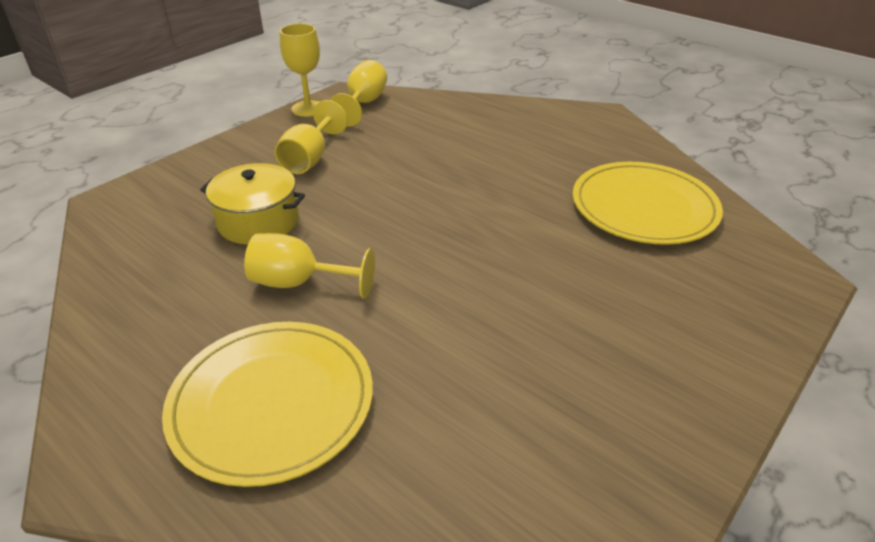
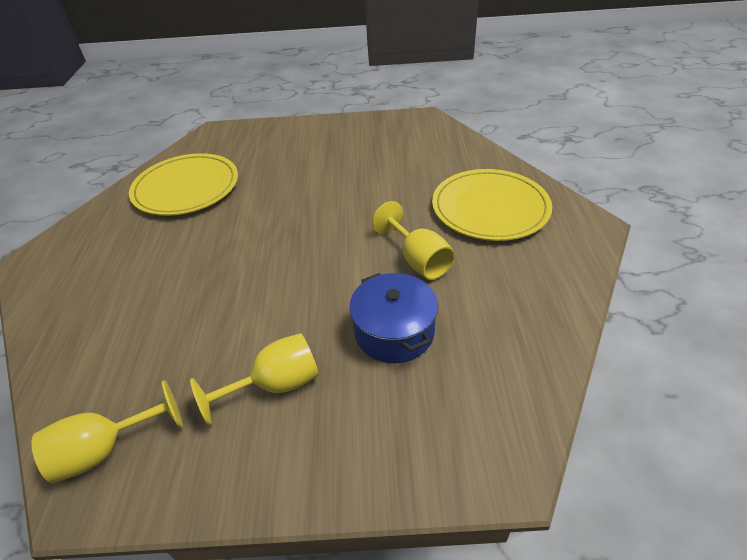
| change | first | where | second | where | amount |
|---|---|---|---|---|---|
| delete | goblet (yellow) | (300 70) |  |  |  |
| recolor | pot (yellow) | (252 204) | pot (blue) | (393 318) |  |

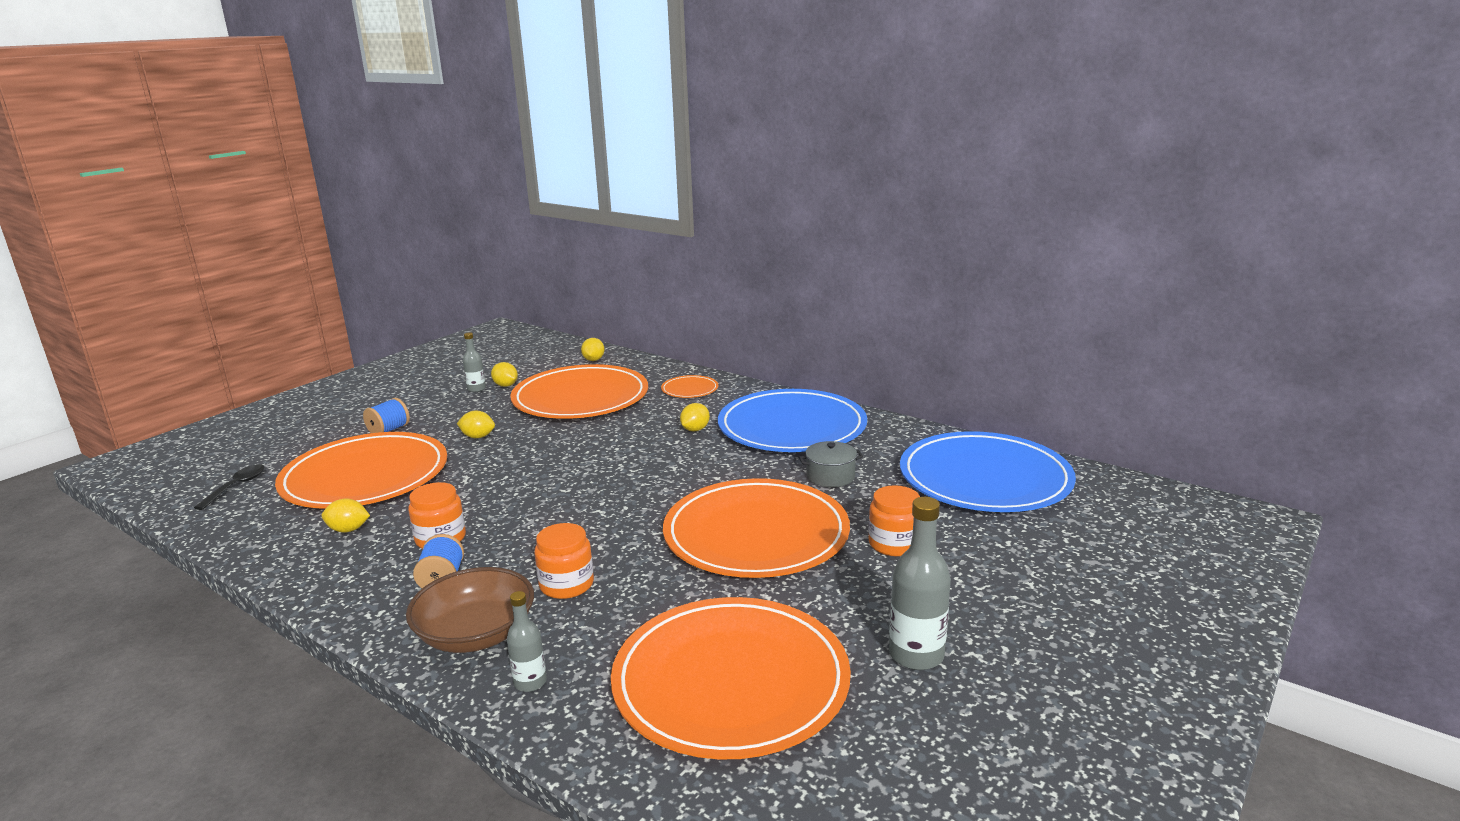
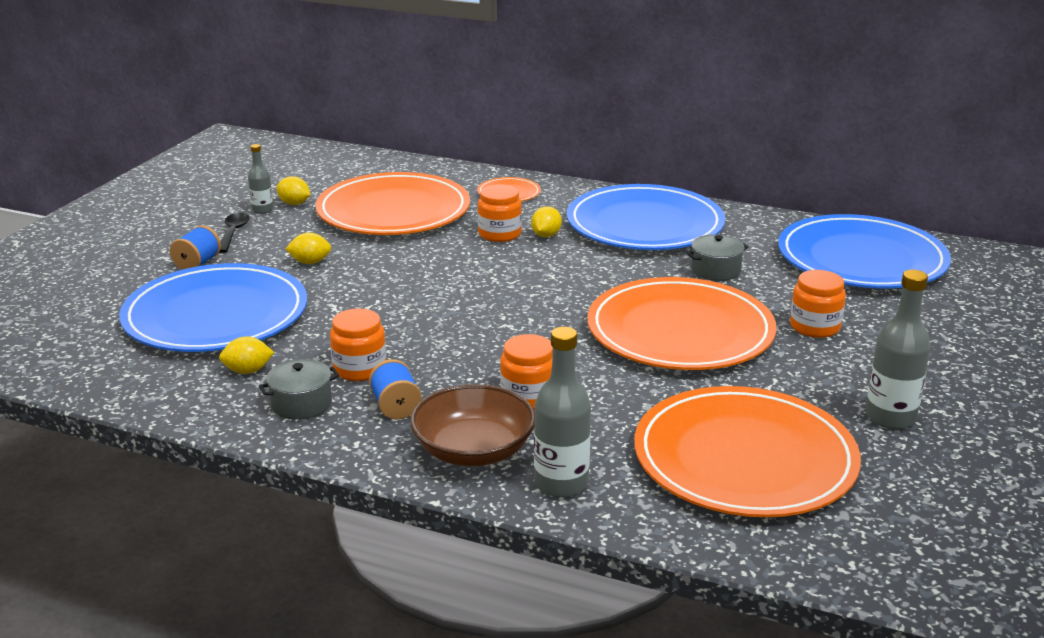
| change | first | where | second | where | amount |
|---|---|---|---|---|---|
| delete | lemon (yellow) | (593 349) |  |  |  |
| insert |  |  | pot (grey) | (299 389) |  |
| insert |  |  | jar (orange) | (500 213) |  |
| move | spoon (black) | (229 487) |  | (234 232) |  |
| recolor | plate (orange) | (361 470) | plate (blue) | (213 307) |  |
| resize | bottle (grey) | (527 641) |  | (562 412) | x1.70 |

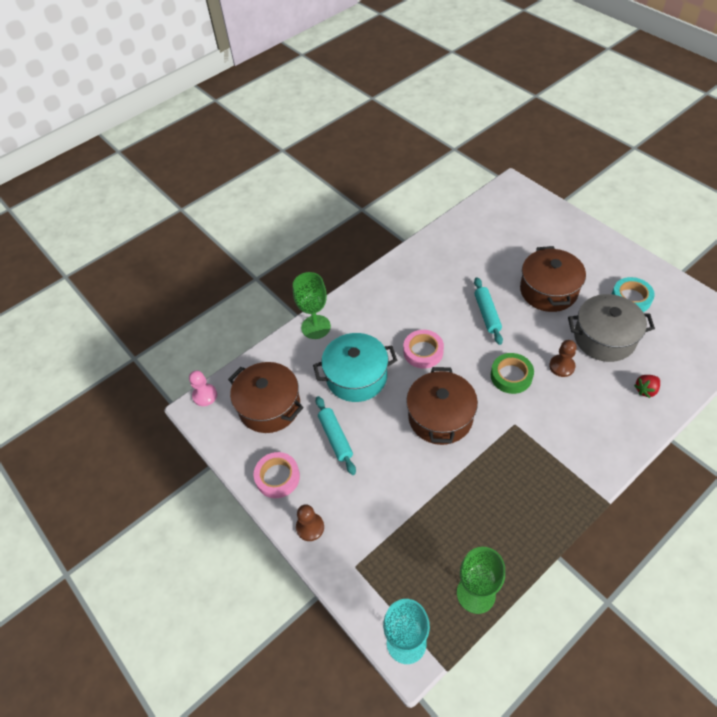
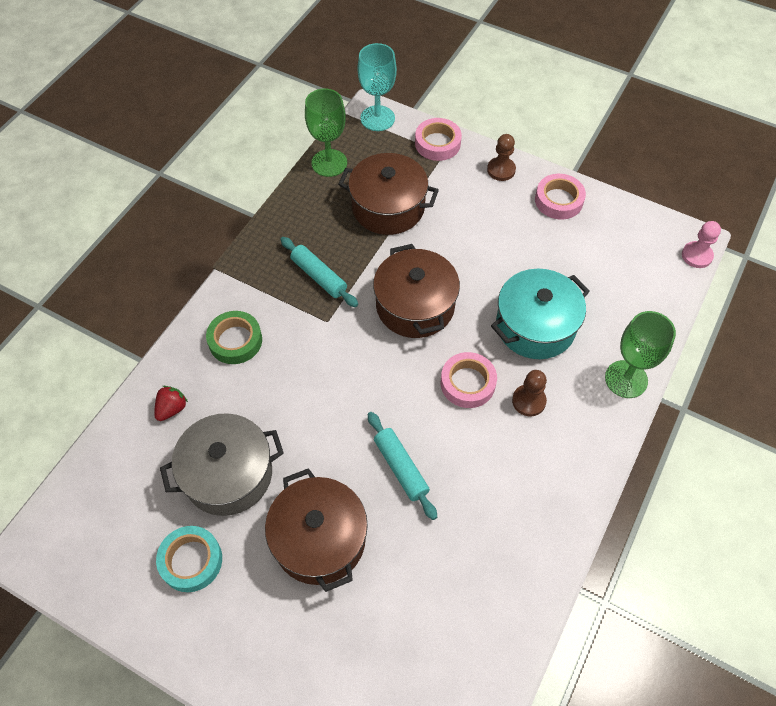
| change | first | where | second | where | amount |
|---|---|---|---|---|---|
| insert |  |  | tape (pink) | (438 139) |  |
| move | pot (brown) | (266 397) |  | (388 194) |  |
| move | rolling pin (turquoise) | (336 435) |  | (319 272) |  |
| move | tape (green) | (512 373) |  | (234 337) |  |
| move | pawn (brown) | (563 358) |  | (529 393) |  |

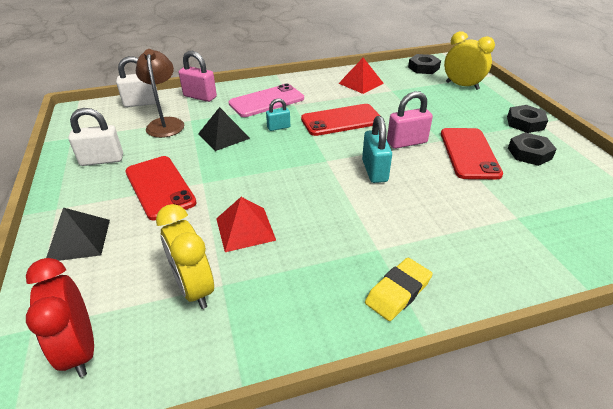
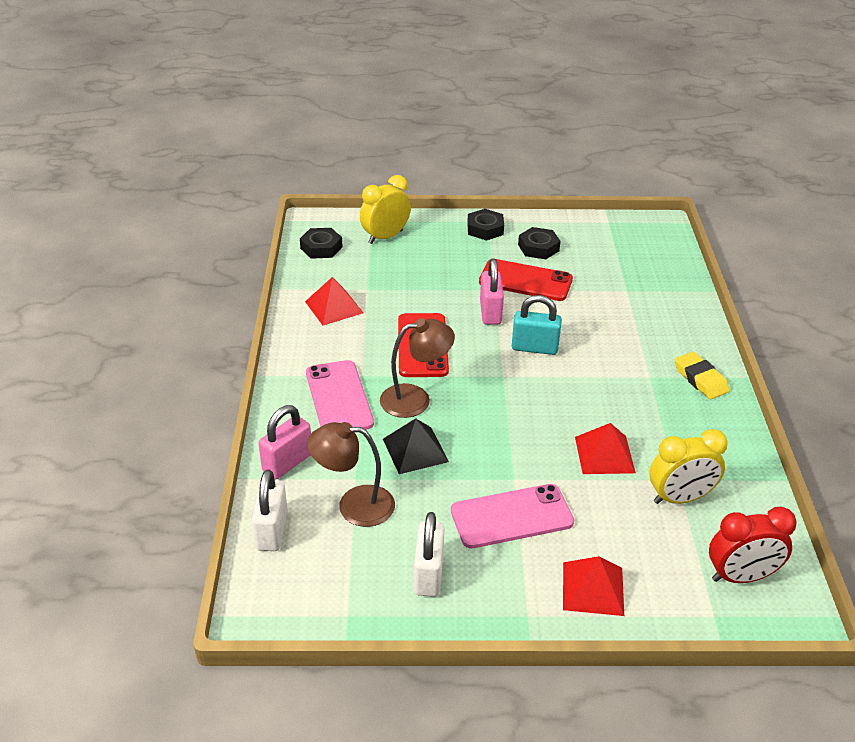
| change | first | where | second | where | amount |
|---|---|---|---|---|---|
| replace | padlock (turquoise) | (278 114) | lamp (brown) | (417 368) |  |
| recolor | pyramid (black) | (78 234) | pyramid (red) | (593 586) |  |
| recolor | phone (red) | (161 188) | phone (pink) | (512 516) |  |

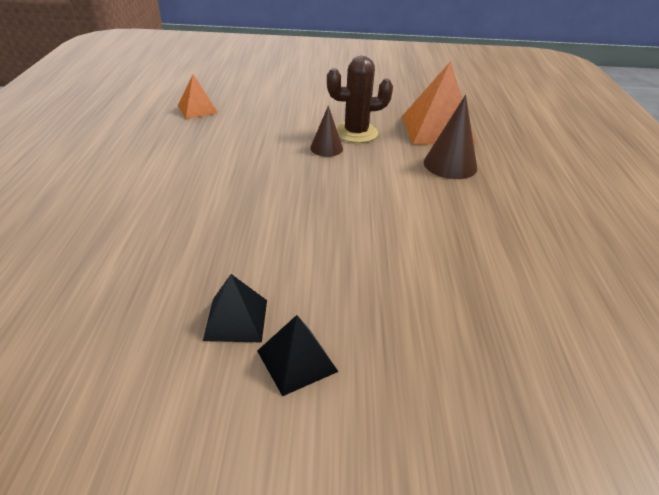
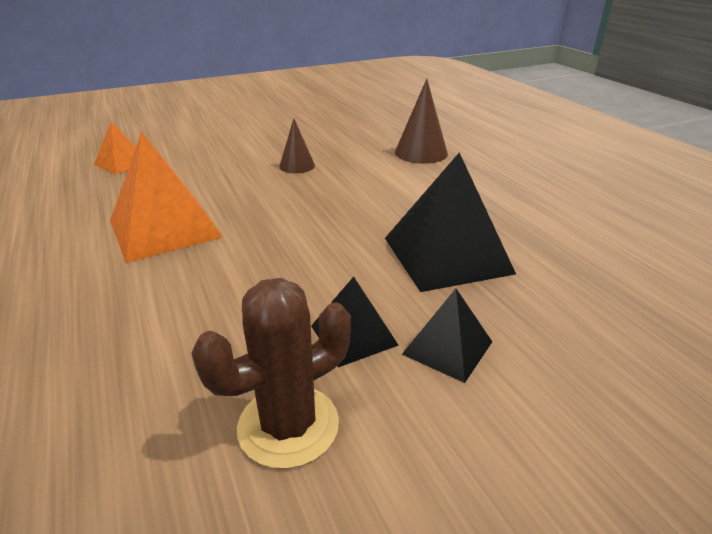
| change | first | where | second | where | amount |
|---|---|---|---|---|---|
| insert |  |  | pyramid (black) | (450 222) |  |
| move | cactus (brown) | (360 99) |  | (271 373) |  |
| move | pyramid (orange) | (439 103) |  | (166 197) |  |

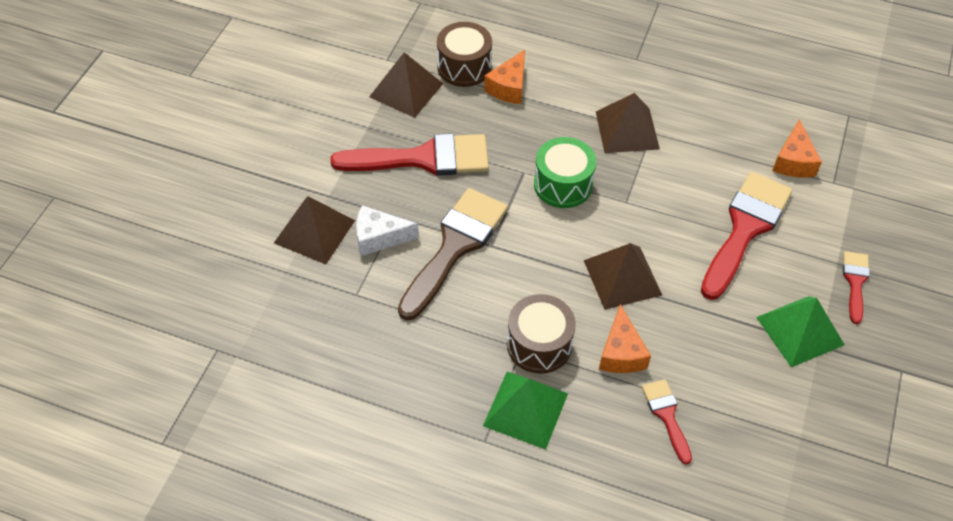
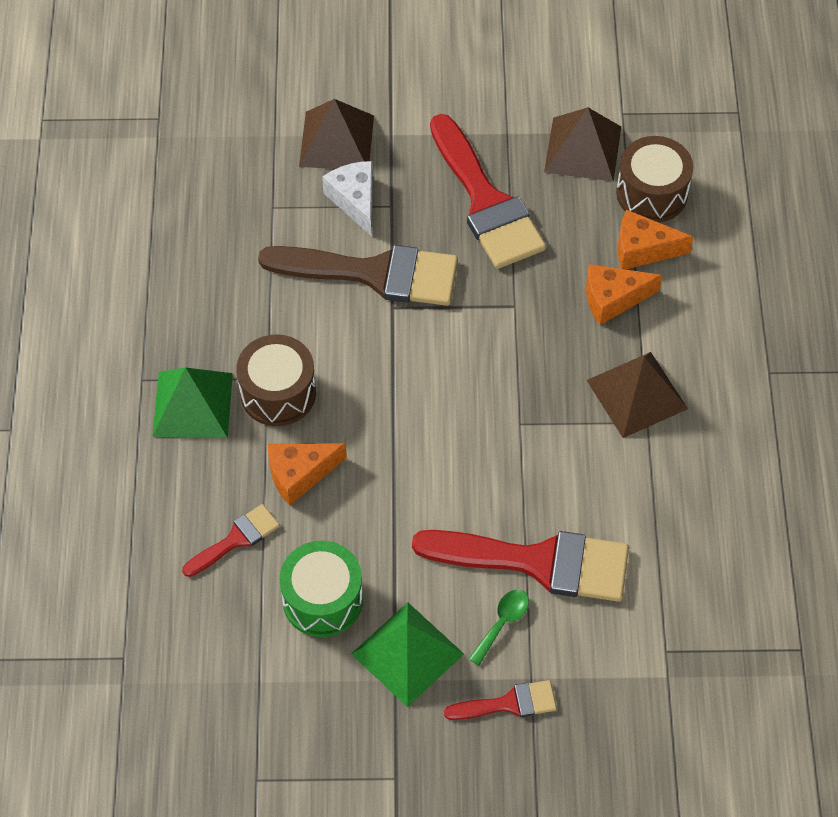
| change | first | where | second | where | amount |
|---|---|---|---|---|---|
| delete | pyramid (brown) | (623 276) |  |  |  |
| insert |  |  | spoon (green) | (499 627) |  |
| move | drum (green) | (565 172) |  | (321 589) |  |
| move | cheese (orange) | (797 148) |  | (624 294) |  |

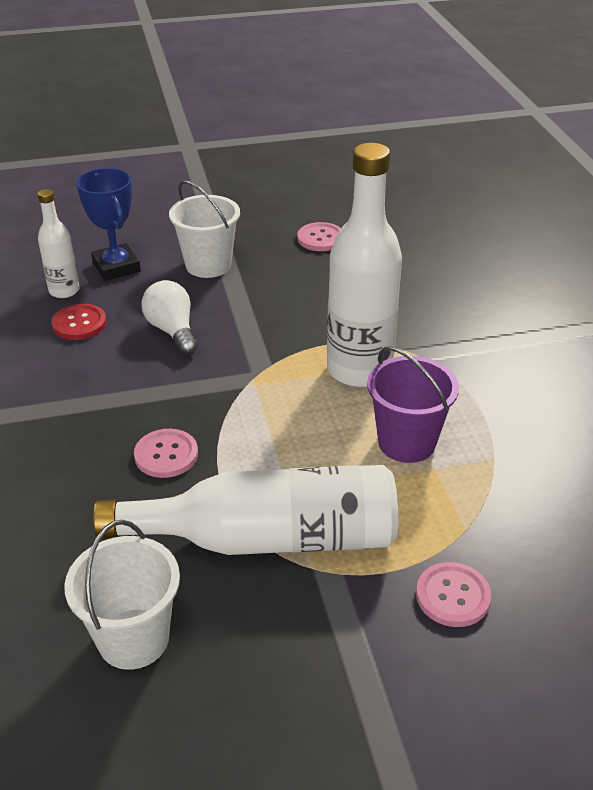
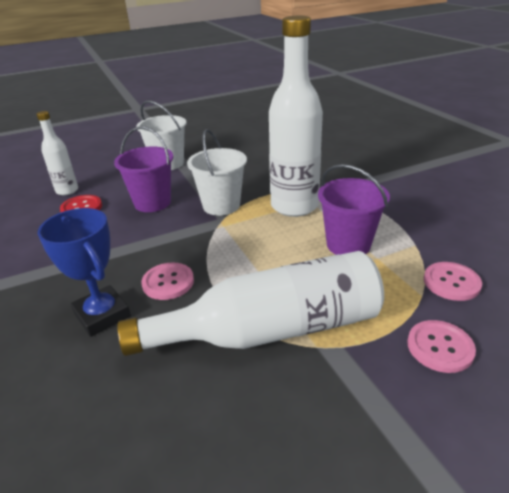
| change | first | where | second | where | amount |
|---|---|---|---|---|---|
| move | bucket (white) | (122 595) |  | (217 172) |  |
| move | trophy (blue) | (108 224) |  | (84 272) |  |
| move | button (pink) | (319 236) |  | (453 281) |  |
| replace | light bulb (white) | (169 317) | bucket (purple) | (143 169) |  |

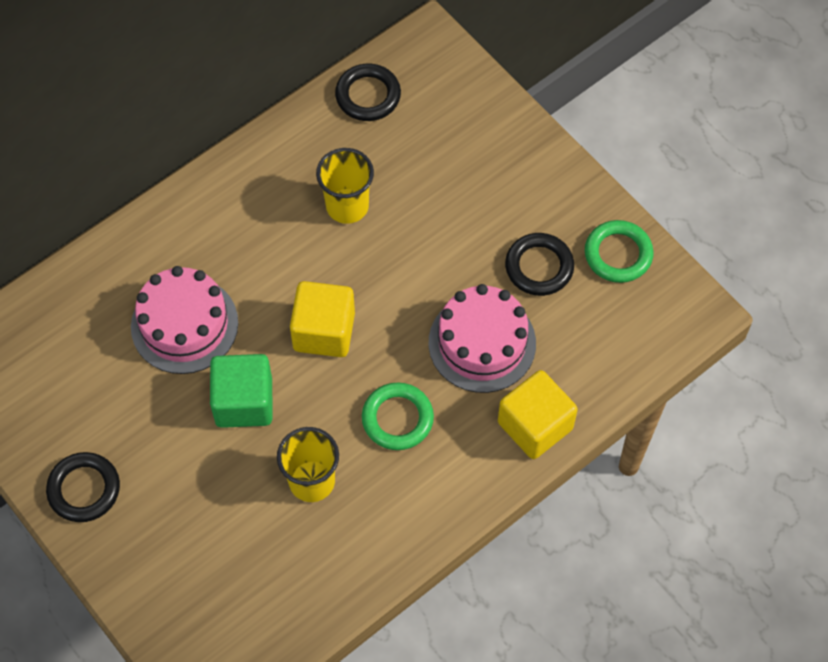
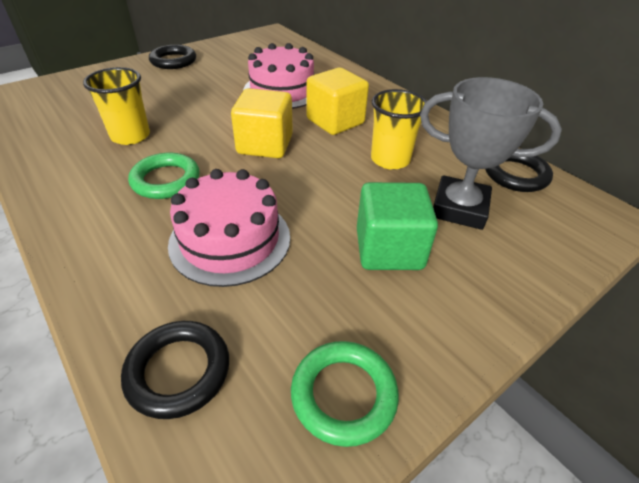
| change | first | where | second | where | amount |
|---|---|---|---|---|---|
| insert |  |  | trophy (grey) | (491 153) |  |
| move | cube (green) | (241 391) |  | (397 226) |  |
| move | cube (yellow) | (538 414) |  | (337 101) |  |
| move | ring (black) | (539 264) |  | (175 370) |  |

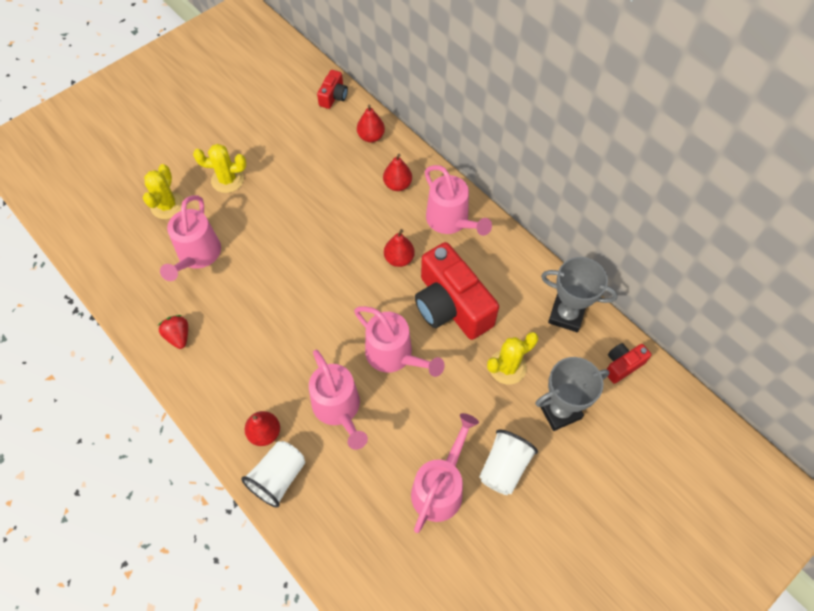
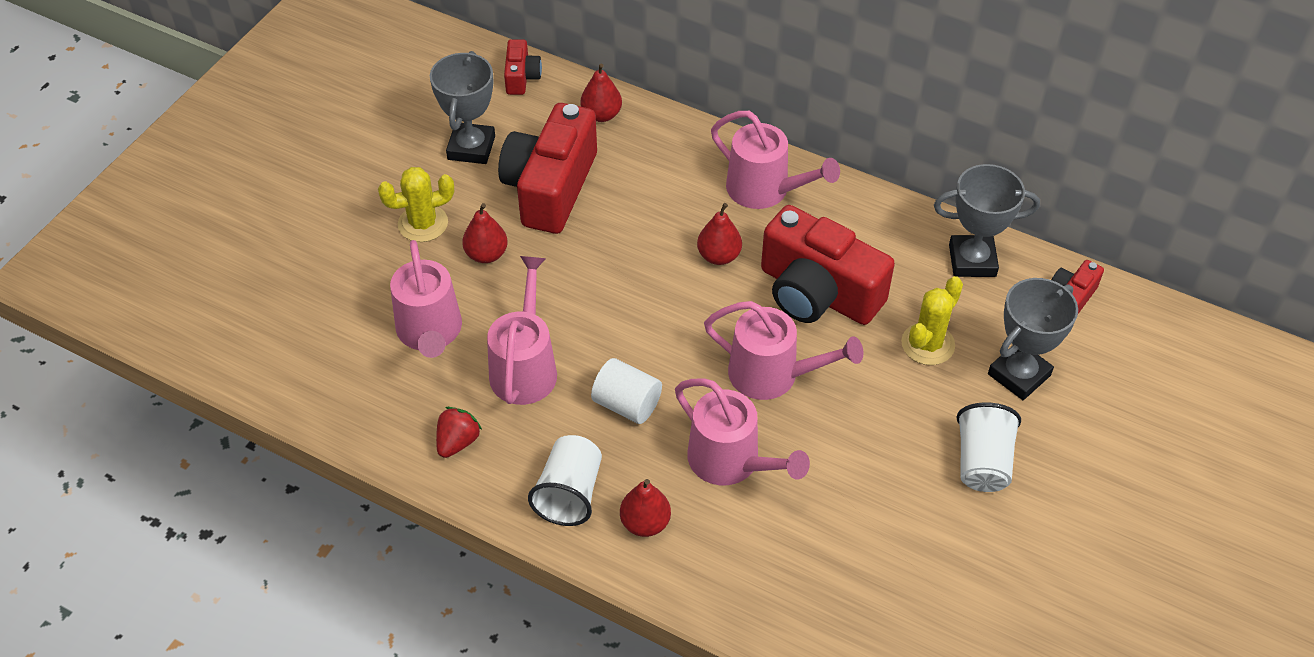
| change | first | where | second | where | amount |
|---|---|---|---|---|---|
| delete | cactus (yellow) | (163 191) |  |  |  |
| insert |  |  | trophy (grey) | (462 107) |  |
| insert |  |  | camera (red) | (547 168) |  |
| insert |  |  | cylinder (white) | (626 391) |  |
| move | cup (white) | (273 474) |  | (565 480) |  |
| move | pear (red) | (397 172) |  | (485 233) |  |
| move | watering can (pink) | (445 473) |  | (522 330) |  |
| rotate | strawberry (red) | (173 332) |  | (459 432) | 75 degrees clockwise |

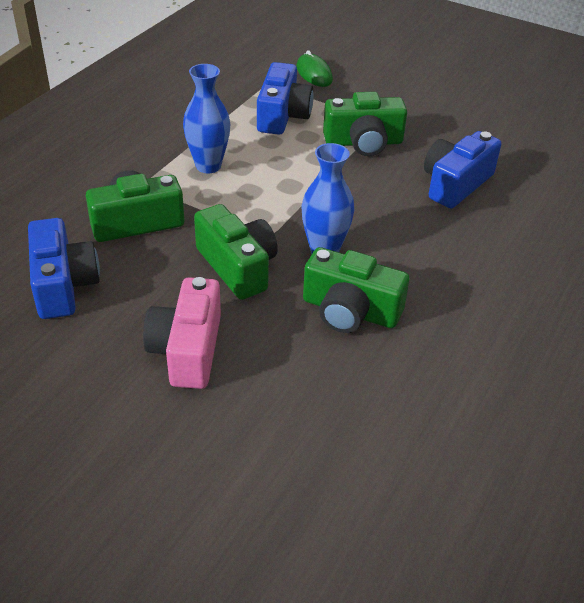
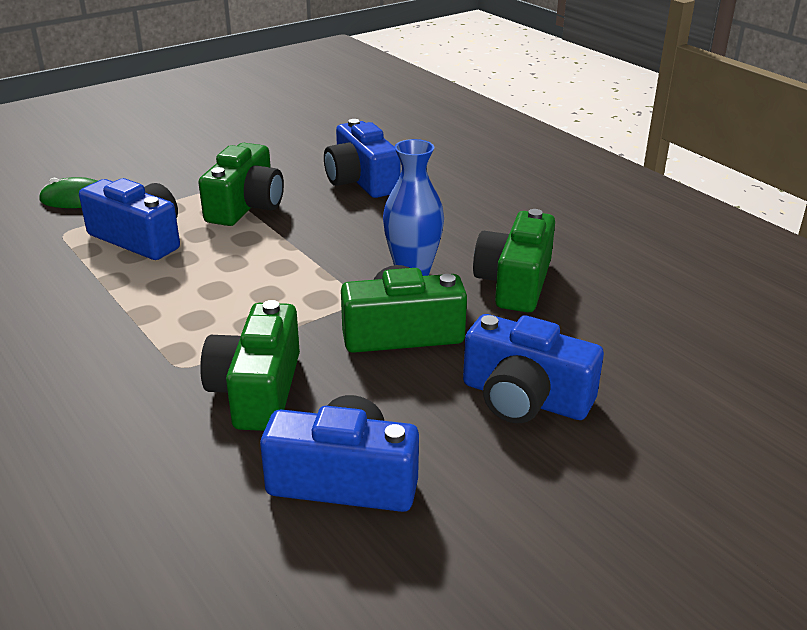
| change | first | where | second | where | amount |
|---|---|---|---|---|---|
| delete | vase (blue) | (206 119) |  |  |  |
| recolor | camera (pink) | (182 333) | camera (blue) | (533 368) |  |
| rotate | camera (green) | (356 290) |  | (514 261) | 150 degrees clockwise |

